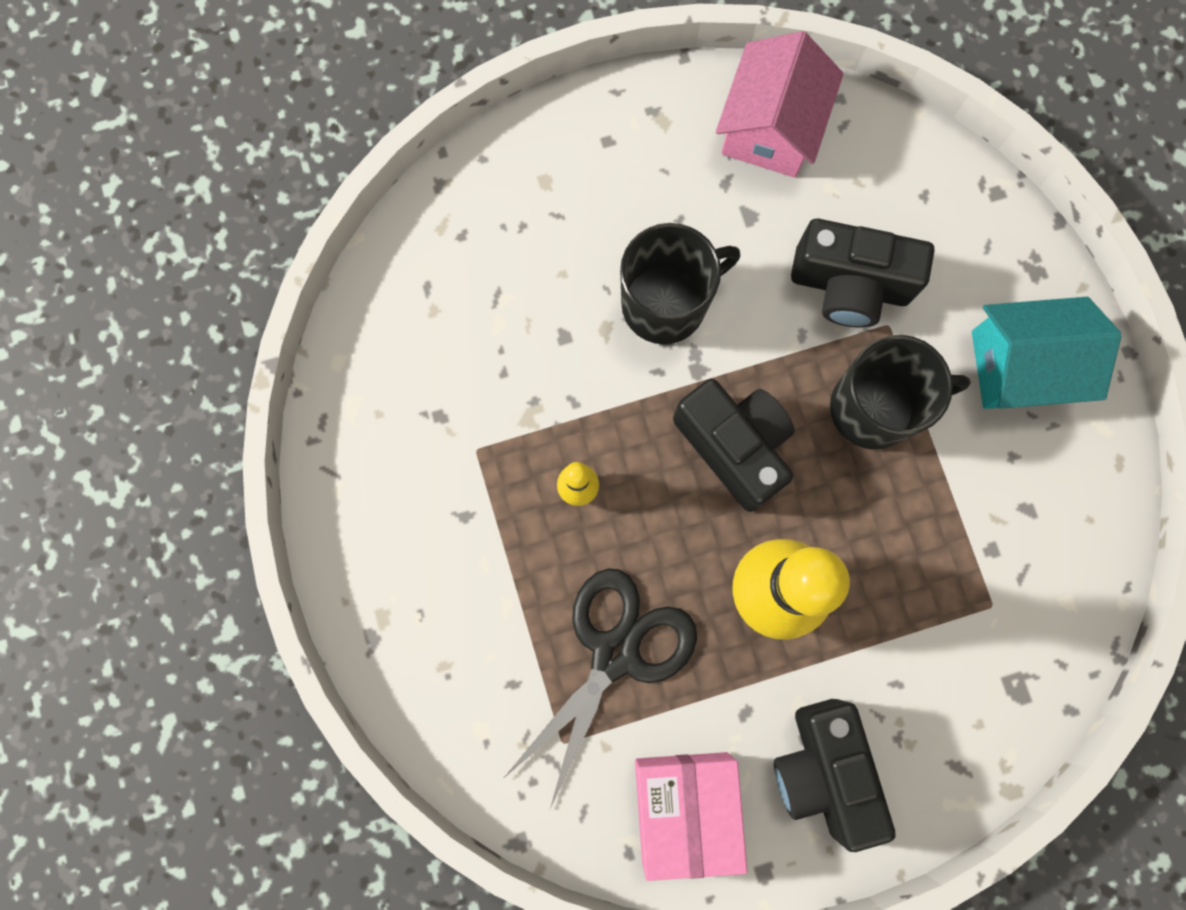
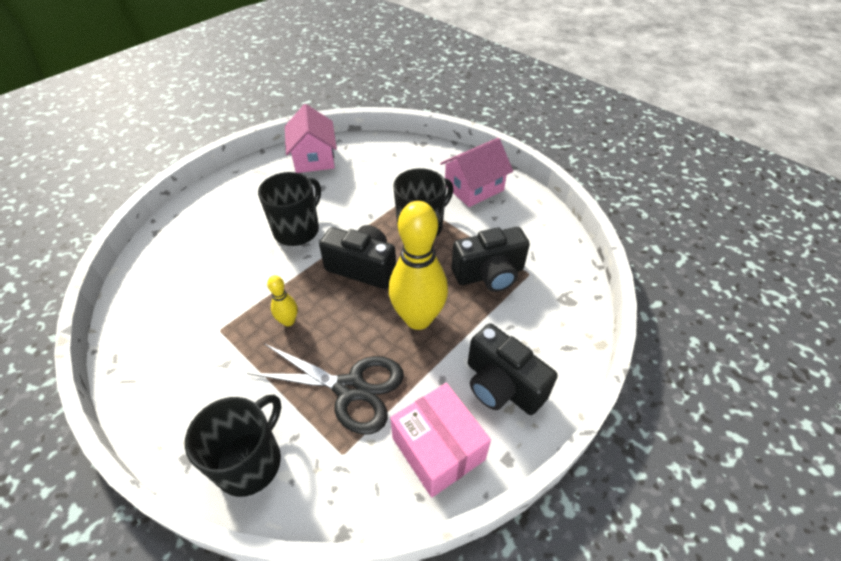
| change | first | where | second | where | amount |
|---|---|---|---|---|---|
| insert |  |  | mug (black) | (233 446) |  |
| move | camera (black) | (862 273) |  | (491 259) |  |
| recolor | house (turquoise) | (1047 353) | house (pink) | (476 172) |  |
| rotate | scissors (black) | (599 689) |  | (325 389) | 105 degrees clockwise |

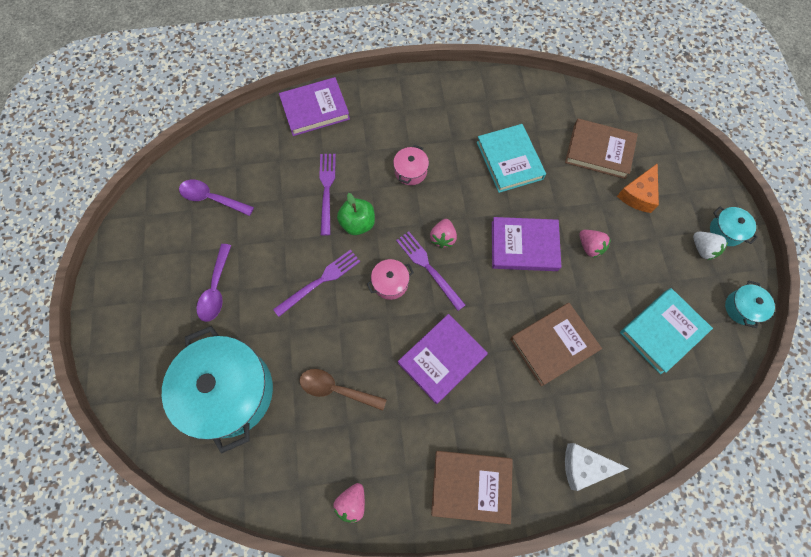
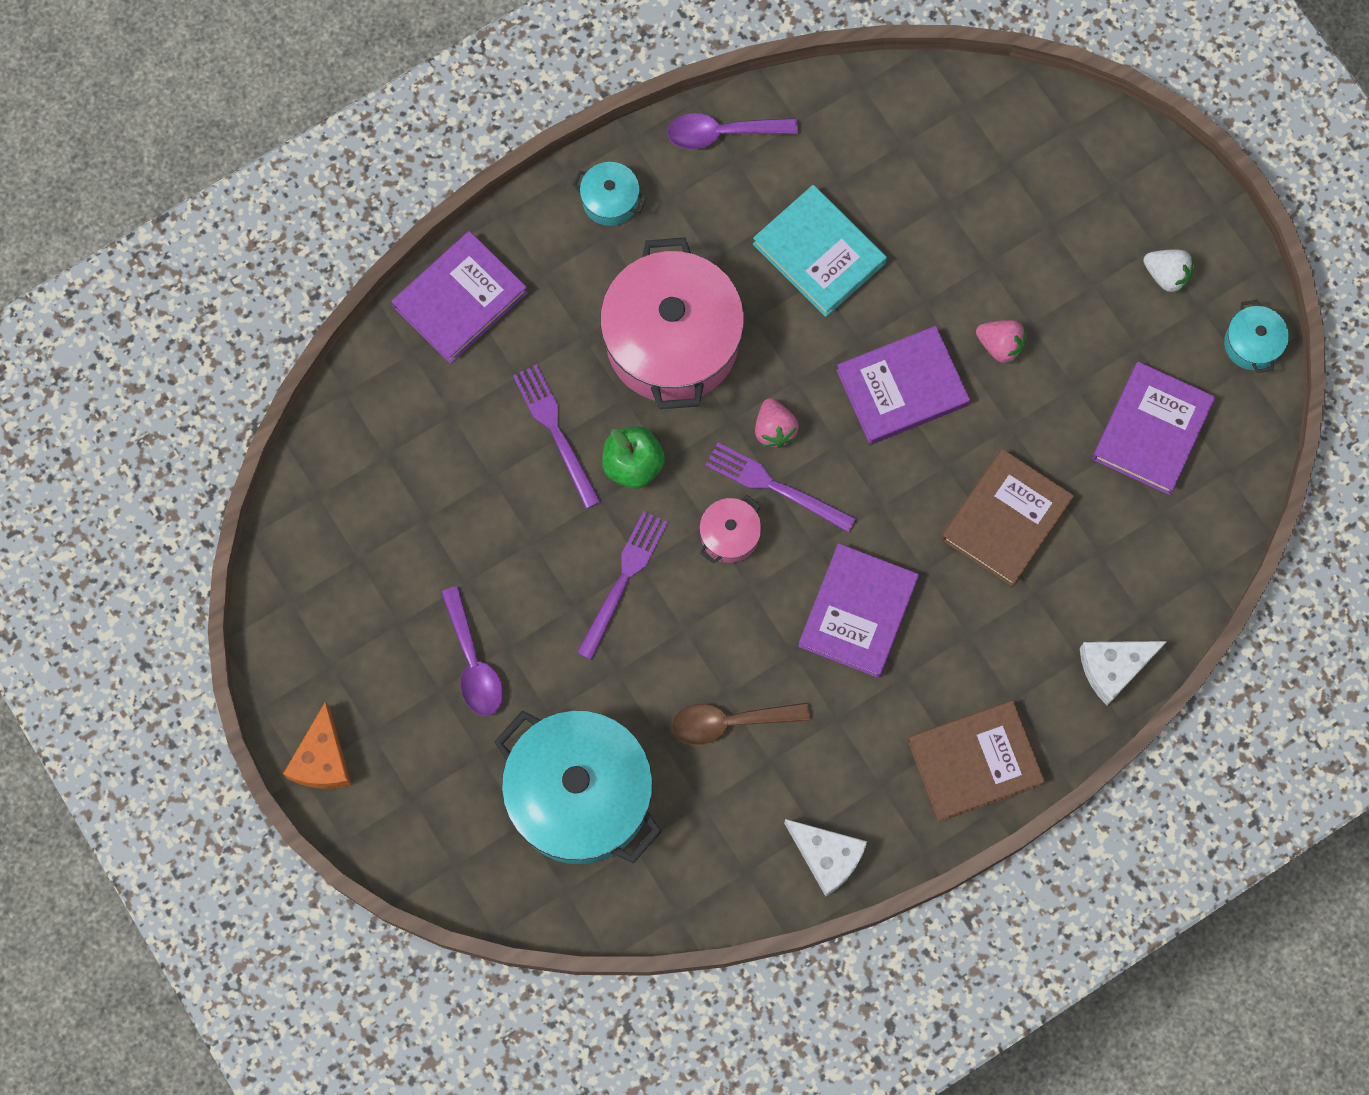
| change | first | where | second | where | amount |
|---|---|---|---|---|---|
| delete | book (brown) | (601 149) |  |  |  |
| move | spoon (purple) | (216 198) |  | (732 131) |  |
| move | cheese (orange) | (638 188) |  | (317 745) |  |
| move | pot (turquoise) | (734 226) |  | (610 194) |  |
| replace | strawberry (pink) | (349 503) | cheese (white) | (825 857) |  |
| recolor | book (turquoise) | (666 331) | book (purple) | (1154 428) |  |
| resize | pot (pink) | (411 165) |  | (672 323) | x2.33 |

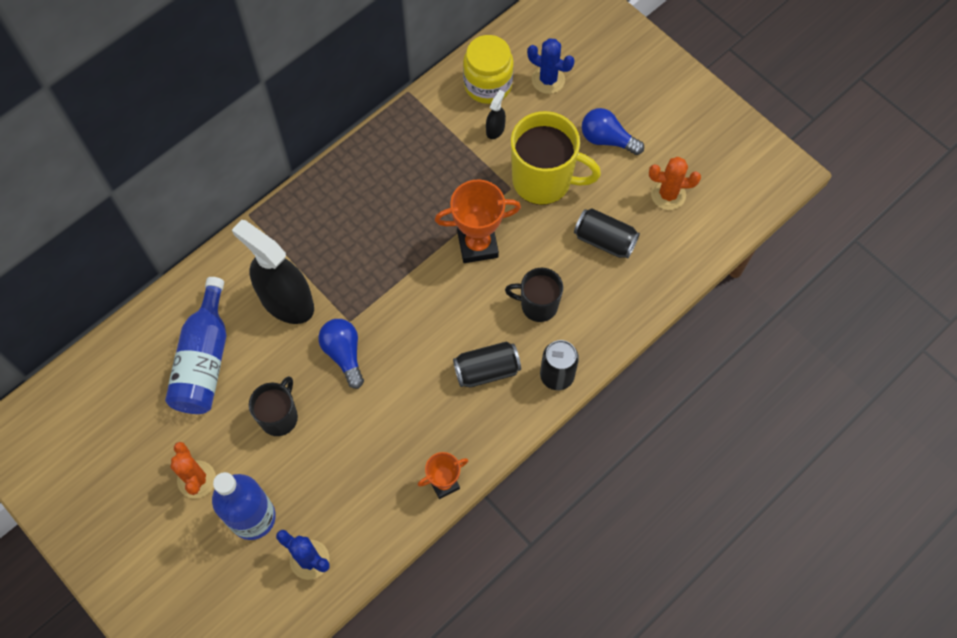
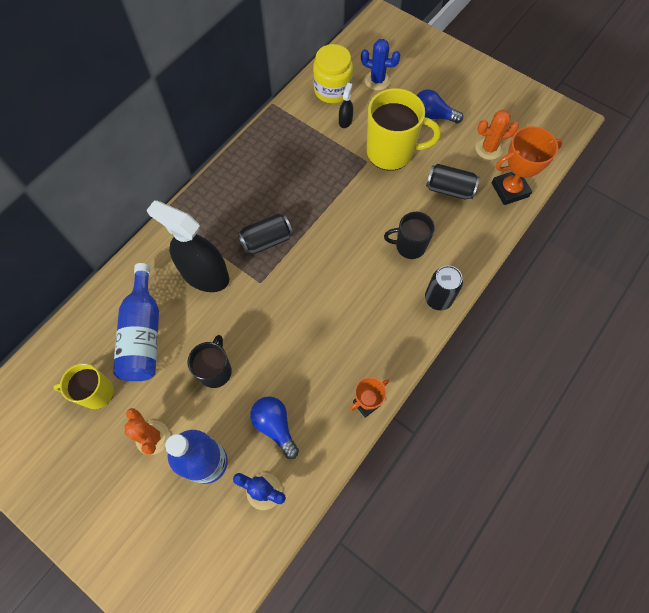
| change | first | where | second | where | amount |
|---|---|---|---|---|---|
| insert |  |  | mug (yellow) | (83 386) |  |
| move | light bulb (blue) | (341 354) |  | (274 427) |  |
| move | trophy (orange) | (478 221) |  | (527 165) |  |
| move | can (black) | (487 364) |  | (265 234) |  |

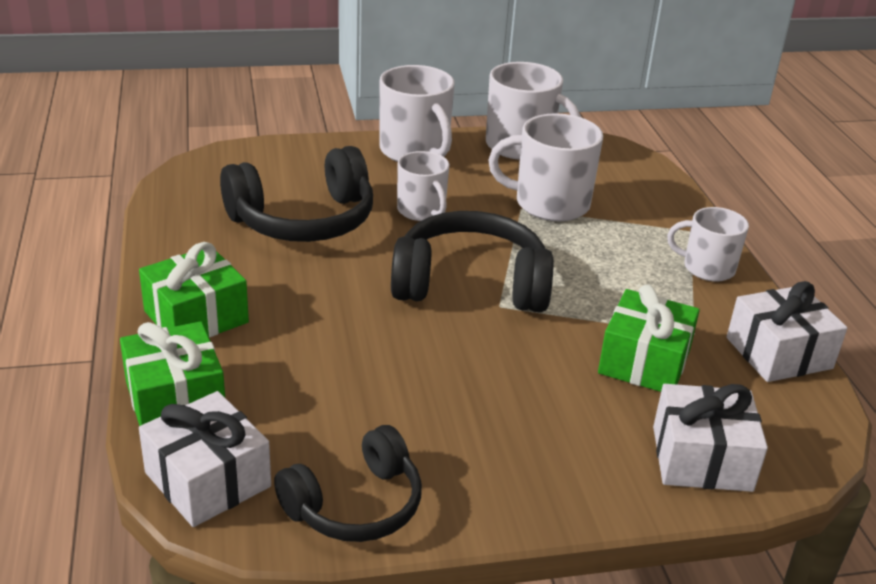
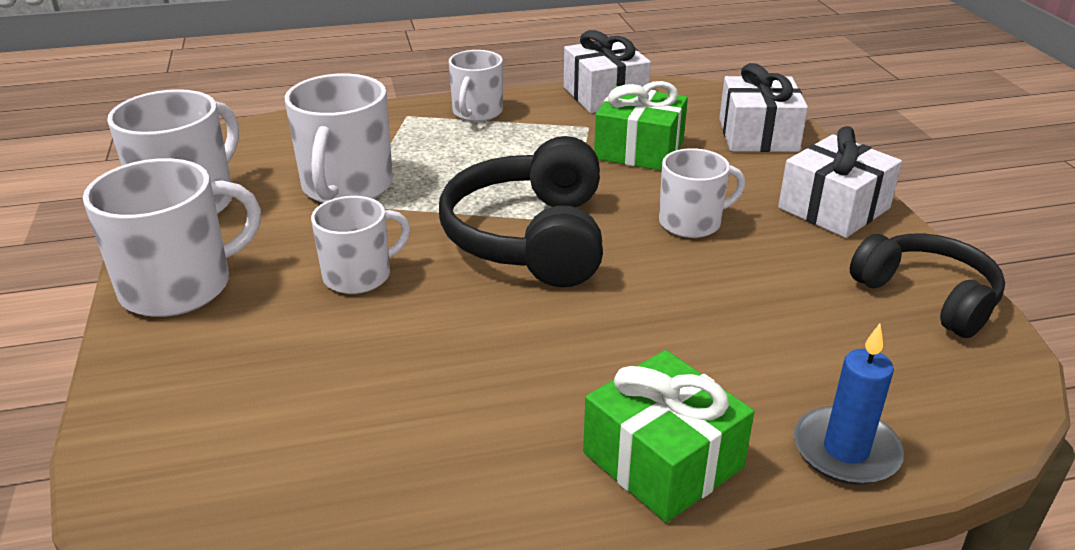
| change | first | where | second | where | amount |
|---|---|---|---|---|---|
| delete | headphones (black) | (296 194) |  |  |  |
| insert |  |  | mug (white) | (702 193) |  |
| move | gift (white) | (205 459) |  | (840 182) |  |
| replace | gift (green) | (172 373) | candle (blue) | (849 404) |  |

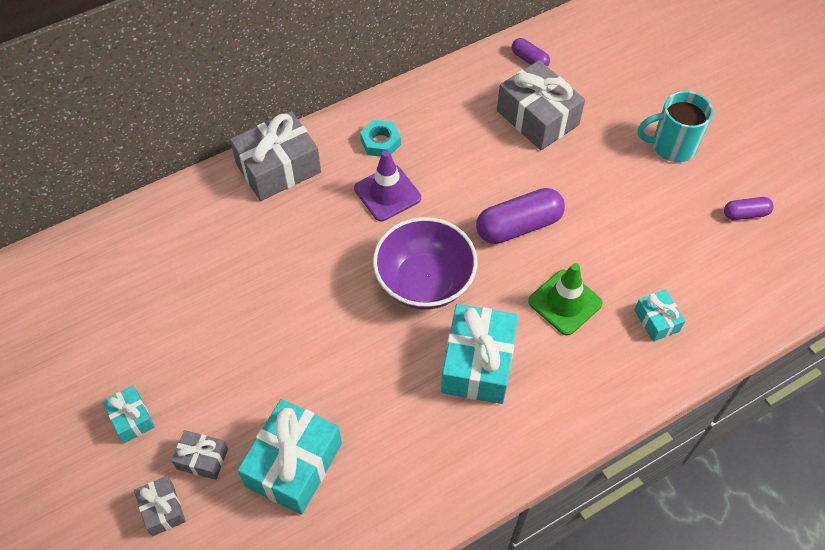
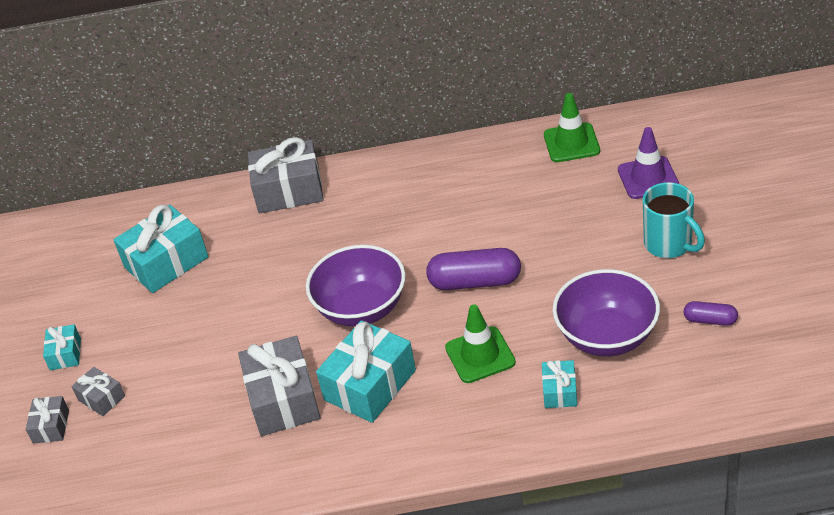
| change | first | where | second | where | amount |
|---|---|---|---|---|---|
| delete | nut (turquoise) | (380 138) |  |  |  |
| insert |  |  | bowl (purple) | (606 313) |  |
| move | gift (turquoise) | (289 457) |  | (160 249) |  |
| move | traffic cone (purple) | (387 185) |  | (648 163) |  |
| move | gift (grey) | (541 105) |  | (279 386) |  |
| replace | capsule (purple) | (531 52) | traffic cone (green) | (572 127) |  |
| rotate | mug (turquoise) | (675 126) |  | (674 220) | 150 degrees counterclockwise |

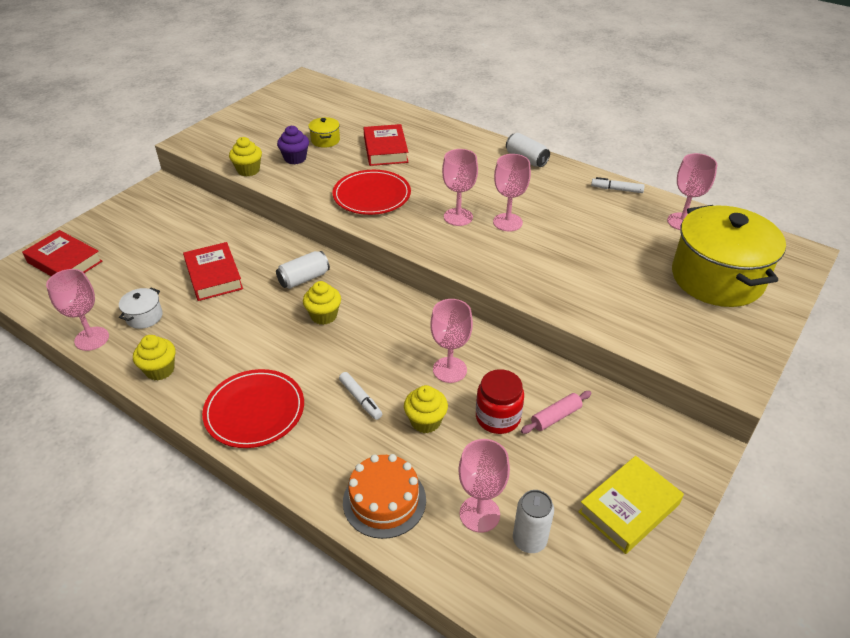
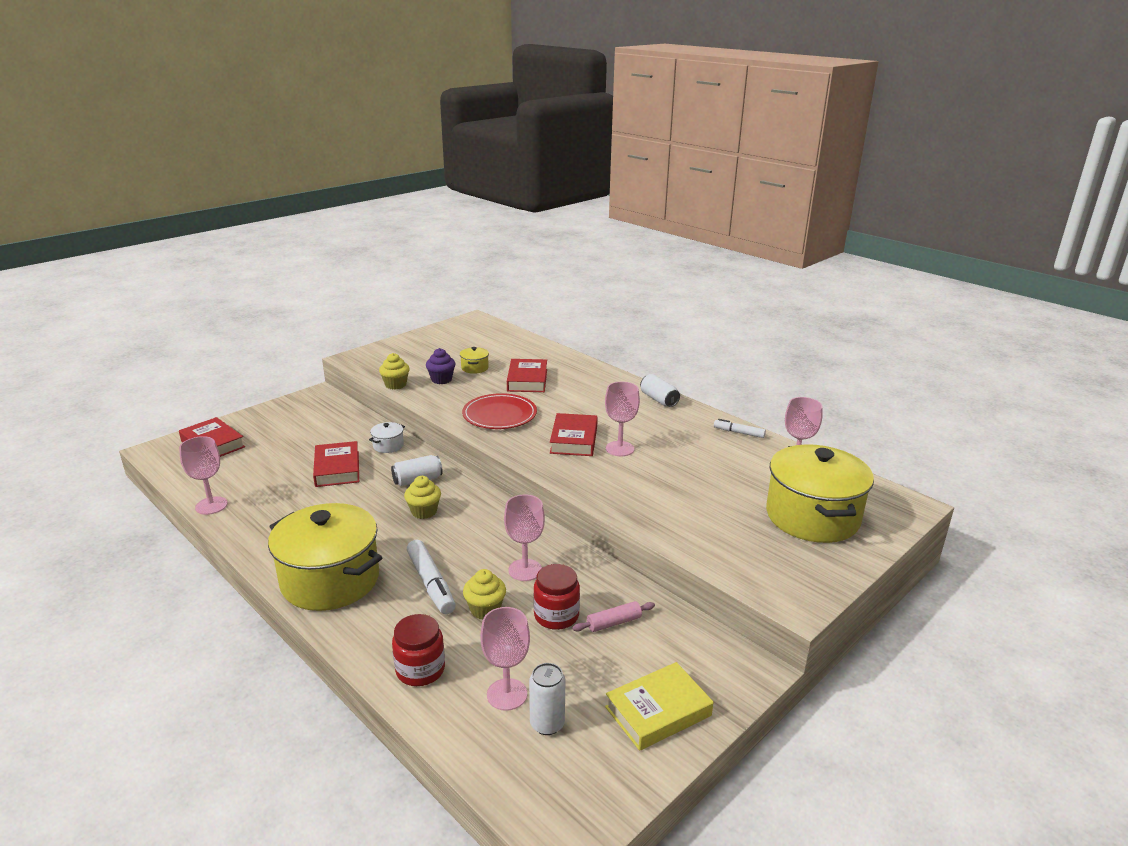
| change | first | where | second | where | amount |
|---|---|---|---|---|---|
| delete | cupcake (yellow) | (154 358) |  |  |  |
| move | pot (white) | (141 308) |  | (387 437) |  |
| replace | plate (red) | (253 408) | pot (yellow) | (325 557) |  |
| replace | cake (orange) | (384 496) | jar (red) | (418 650) |  |
| replace | goblet (pink) | (460 187) | book (red) | (574 434) |  |
| resize | marker (white) | (360 396) |  | (431 576) | x1.68 |

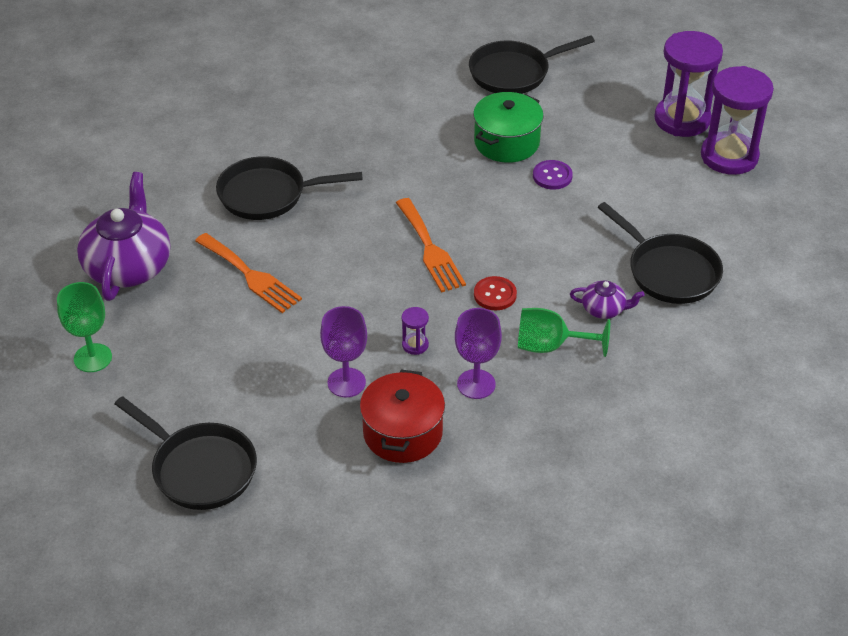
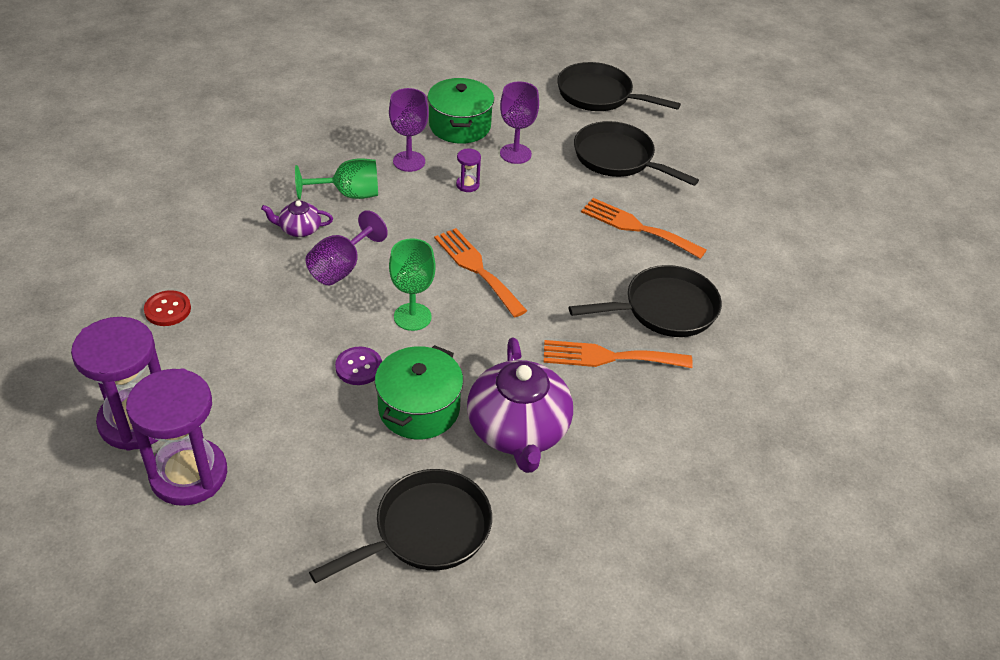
| change | first | where | second | where | amount |
|---|---|---|---|---|---|
| insert |  |  | goblet (purple) | (347 247) |  |
| insert |  |  | fork (orange) | (618 354) |  |
| move | goblet (green) | (84 327) |  | (412 284) |  |
| move | teapot (purple) | (123 236) |  | (520 405) |  |
| move | button (red) | (495 293) |  | (167 308) |  |
| move | pan (black) | (660 253) |  | (636 153) |  |
| recolor | pot (red) | (402 416) | pot (green) | (461 111) |  |

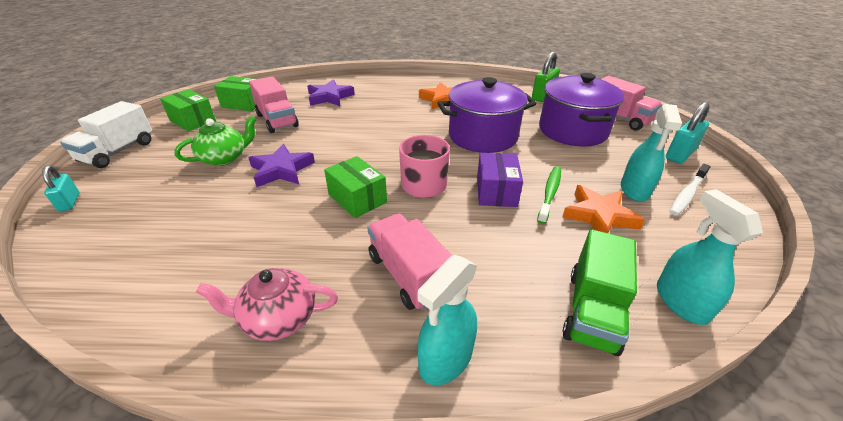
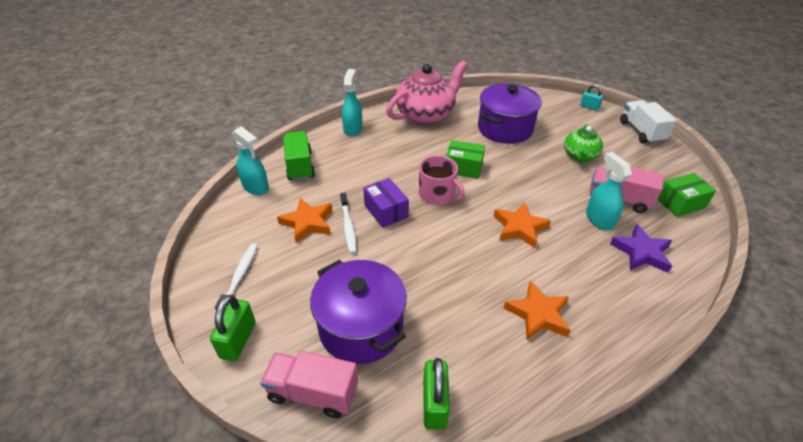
| change | first | where | second | where | amount |
|---|---|---|---|---|---|
| delete | box (green) | (188 110) |  |  |  |
| delete | star (purple) | (281 165) |  |  |  |
| delete | truck (pink) | (409 262) |  |  |  |
| insert |  |  | star (orange) | (522 225) |  |
| move | pot (purple) | (487 115) |  | (510 113) |  |
| move | spray bottle (turquoise) | (651 153) |  | (609 191) |  |
| recolor | toothbrush (green) | (549 195) | toothbrush (white) | (348 223) |  |
| recolor | padlock (turquoise) | (688 133) | padlock (green) | (233 328) |  |
| resize | teapot (pink) | (267 304) |  | (427 92) | x1.78 |

